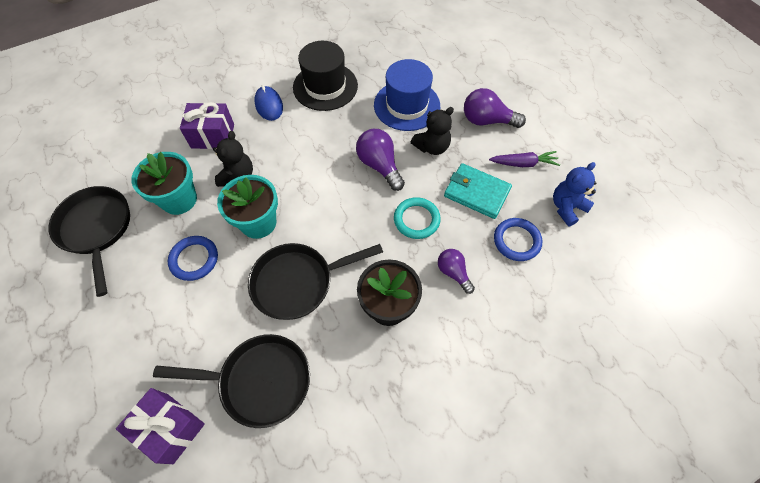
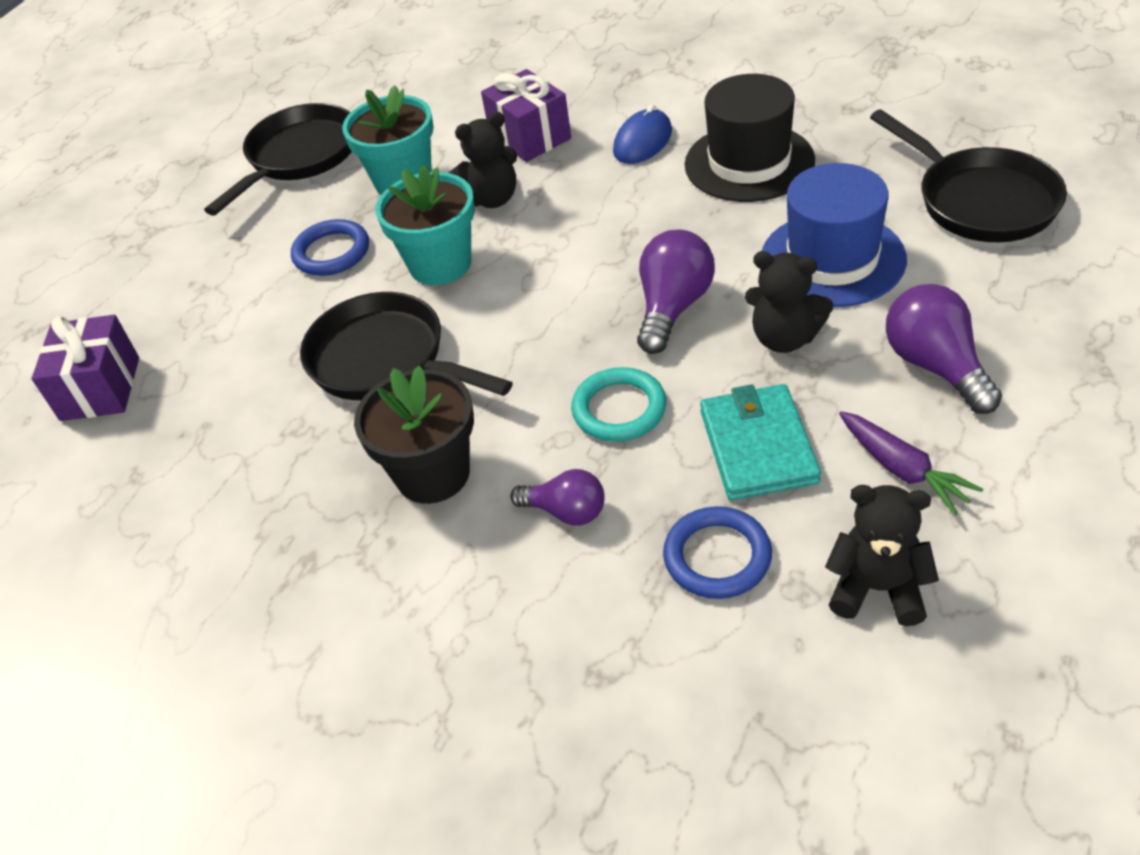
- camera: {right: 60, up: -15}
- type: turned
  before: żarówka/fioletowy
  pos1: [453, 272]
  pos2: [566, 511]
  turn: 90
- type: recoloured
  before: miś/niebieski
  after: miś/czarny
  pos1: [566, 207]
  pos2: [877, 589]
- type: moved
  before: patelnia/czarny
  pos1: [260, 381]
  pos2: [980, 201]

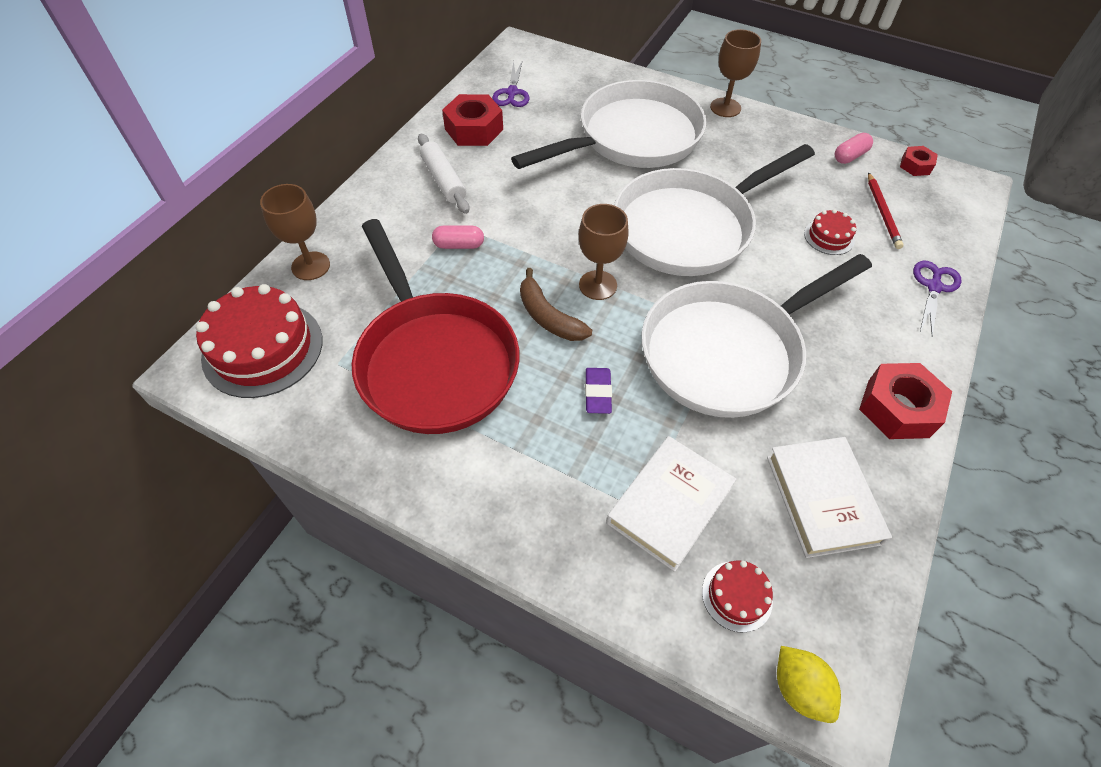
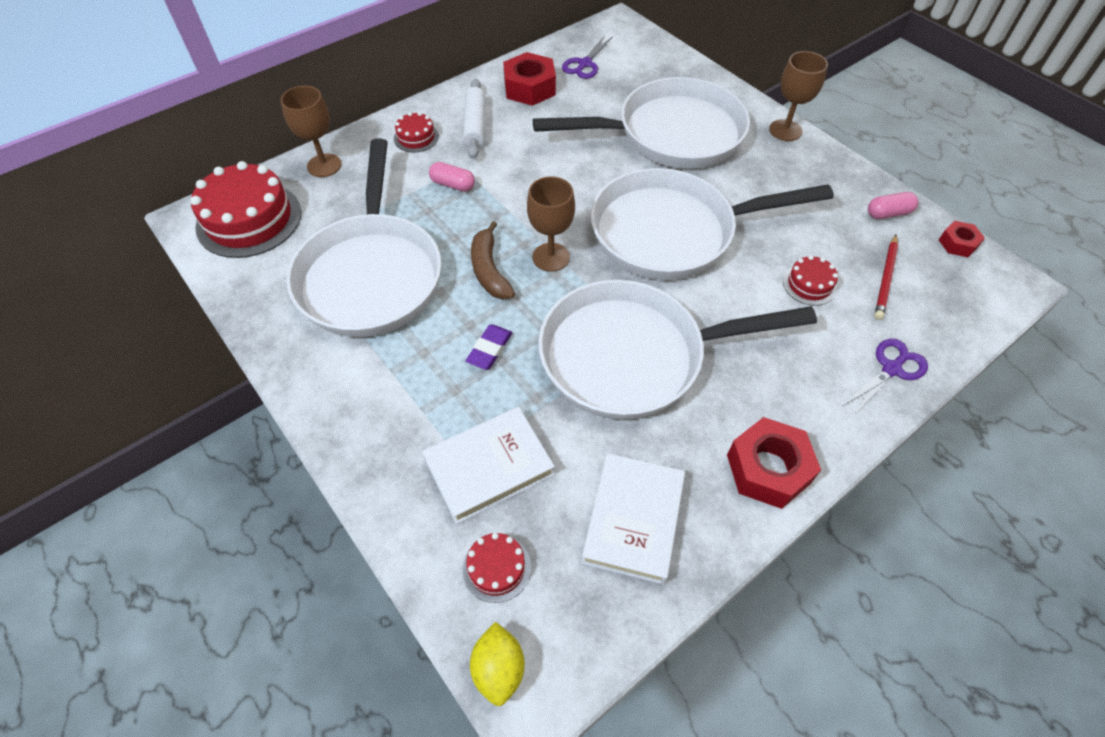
- camera: {right: 25, up: 0}
- type: recoloured
  before: patelnia/czerwony
  after: patelnia/biały
  pos1: [434, 361]
  pos2: [371, 274]
- type: added
  after: tort/czerwony
  pos2: [416, 137]

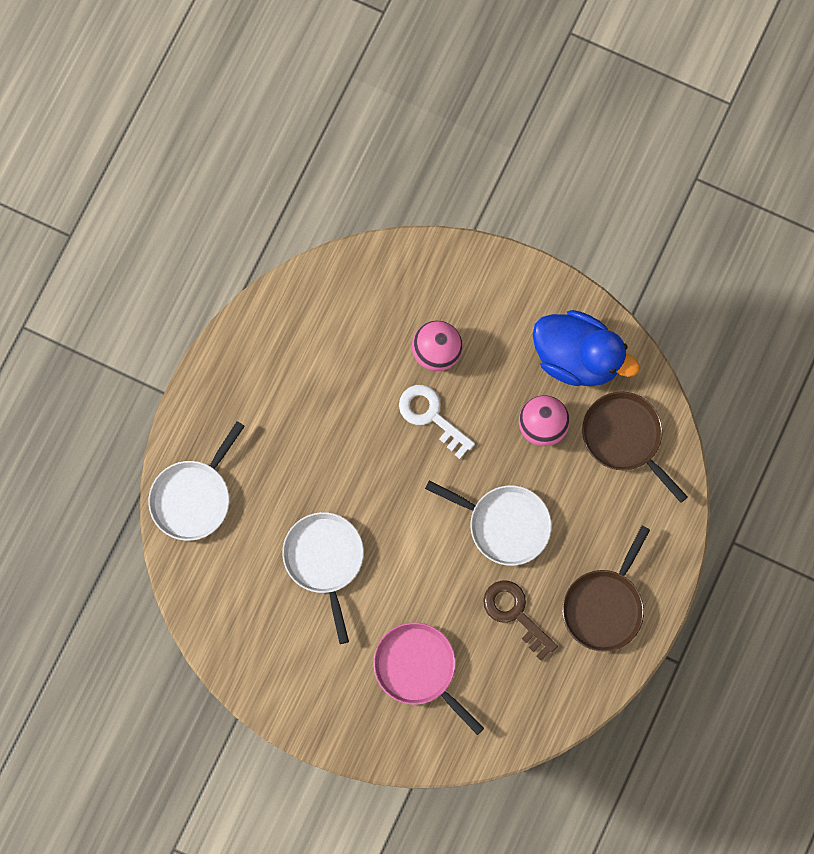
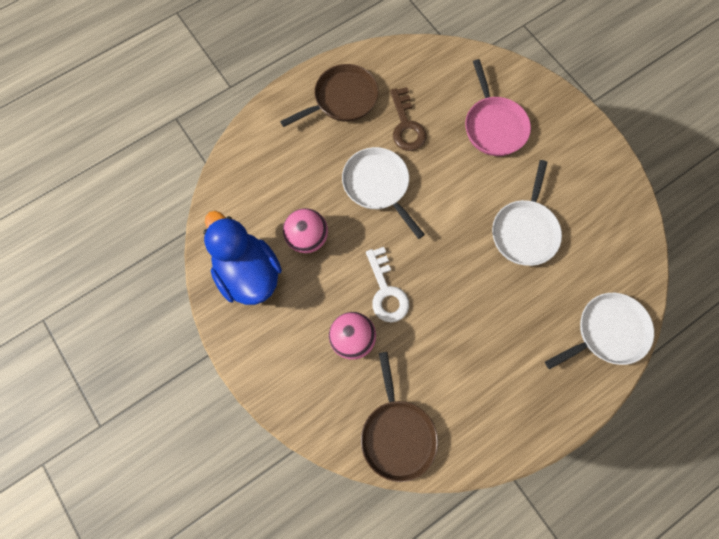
- camera: {right: -150, up: -5}
- type: moved
  before: patelnia/brązowy
  pos1: [625, 437]
  pos2: [397, 434]

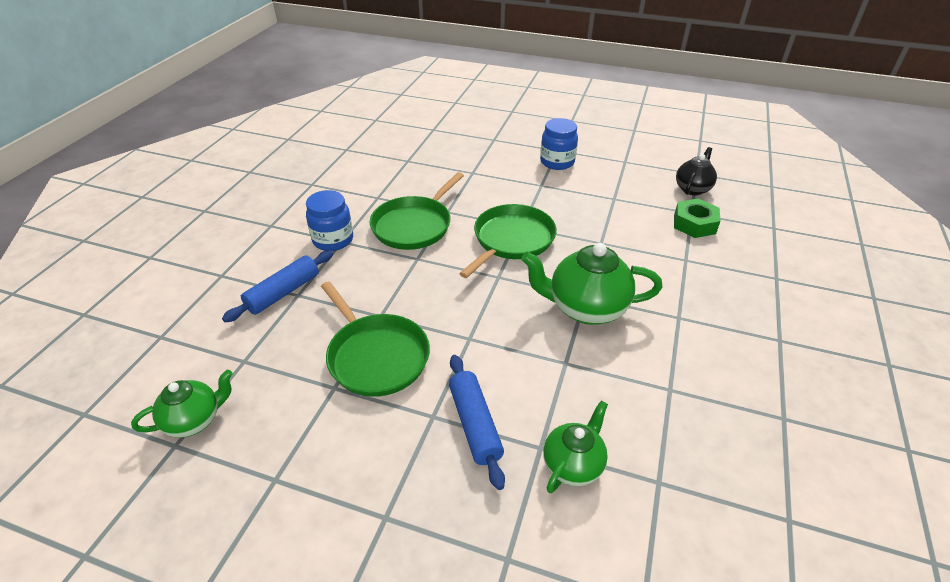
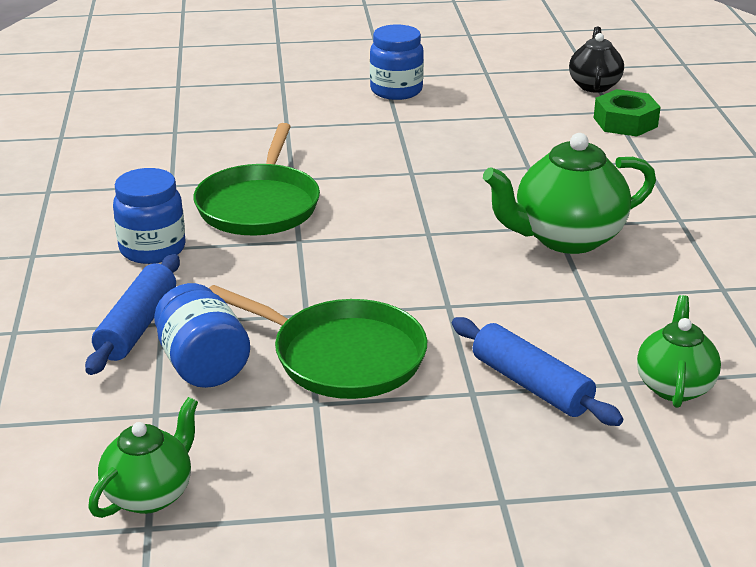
- camera: {right: -25, up: -10}
- type: added
  after: słoik/niebieski
  pos2: [203, 365]
- type: removed
  before: patelnia/zielony
  pos1: [511, 240]

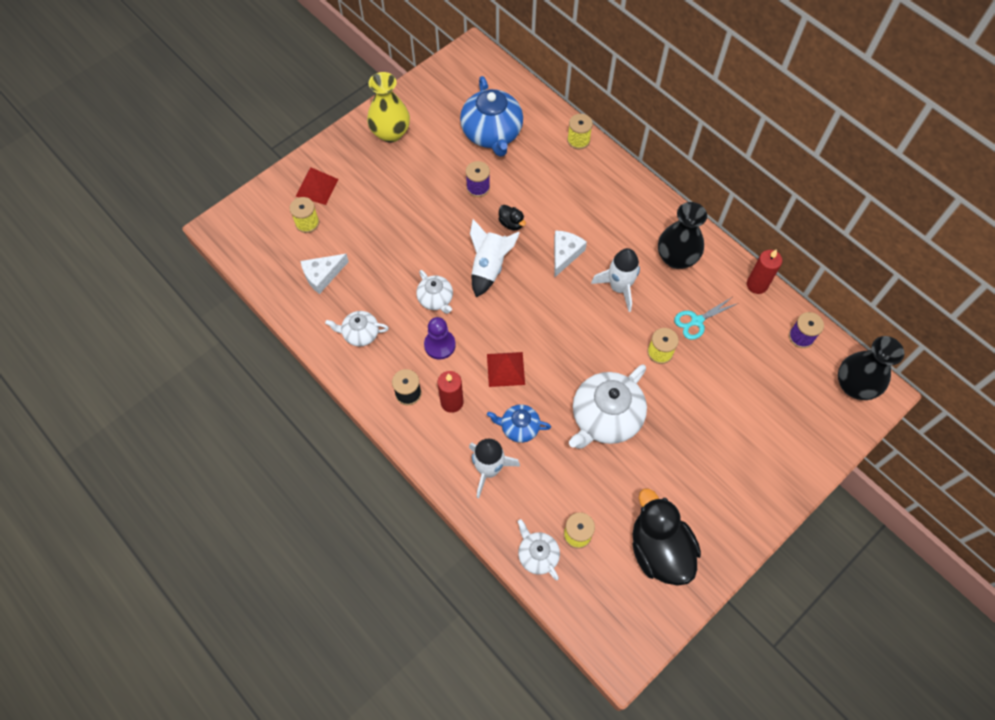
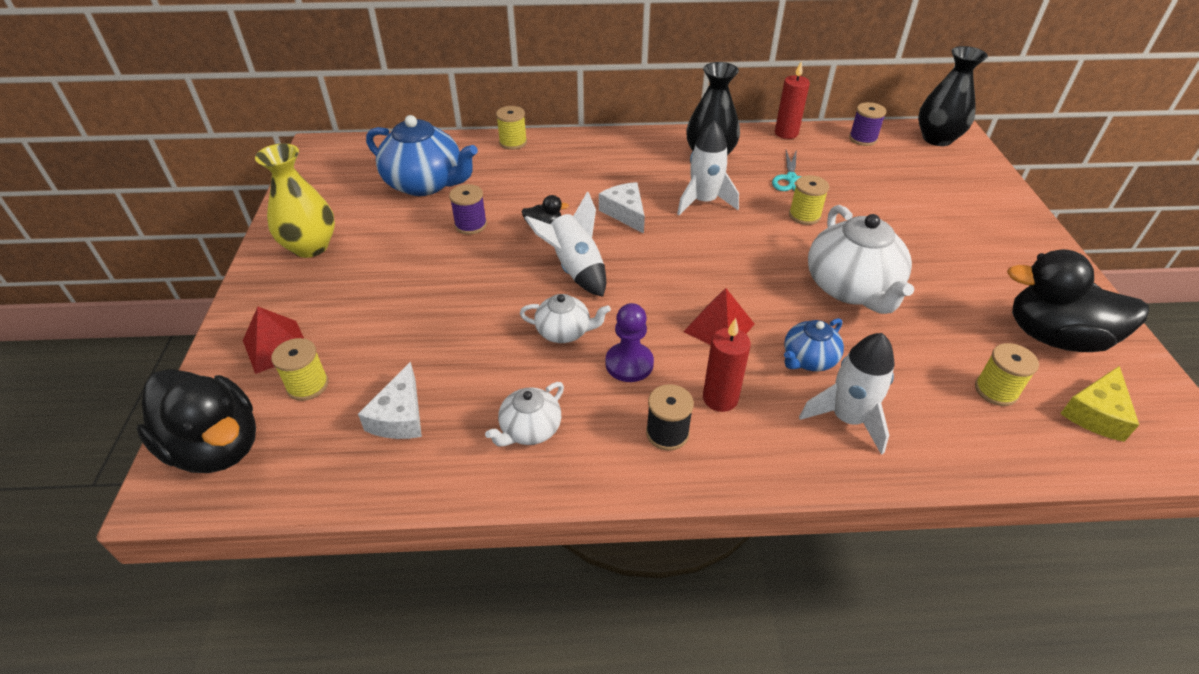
- camera: {right: -50, up: -20}
- type: added
  after: kaczka/czarny
  pos2: [216, 447]
- type: added
  after: ser/żółty
  pos2: [1096, 413]
- type: removed
  before: imbryk/biały
  pos1: [537, 555]

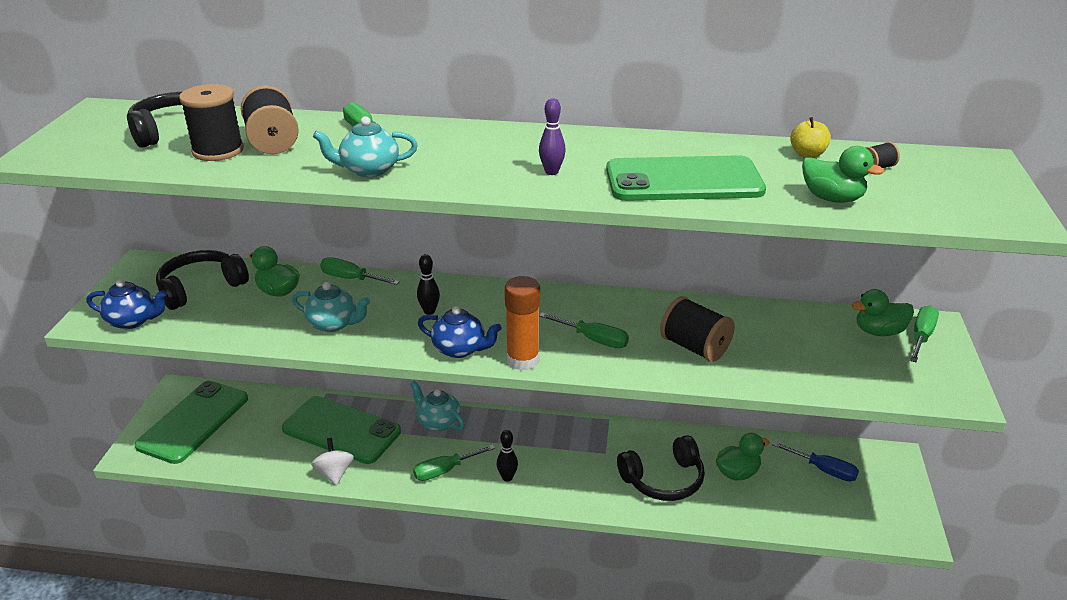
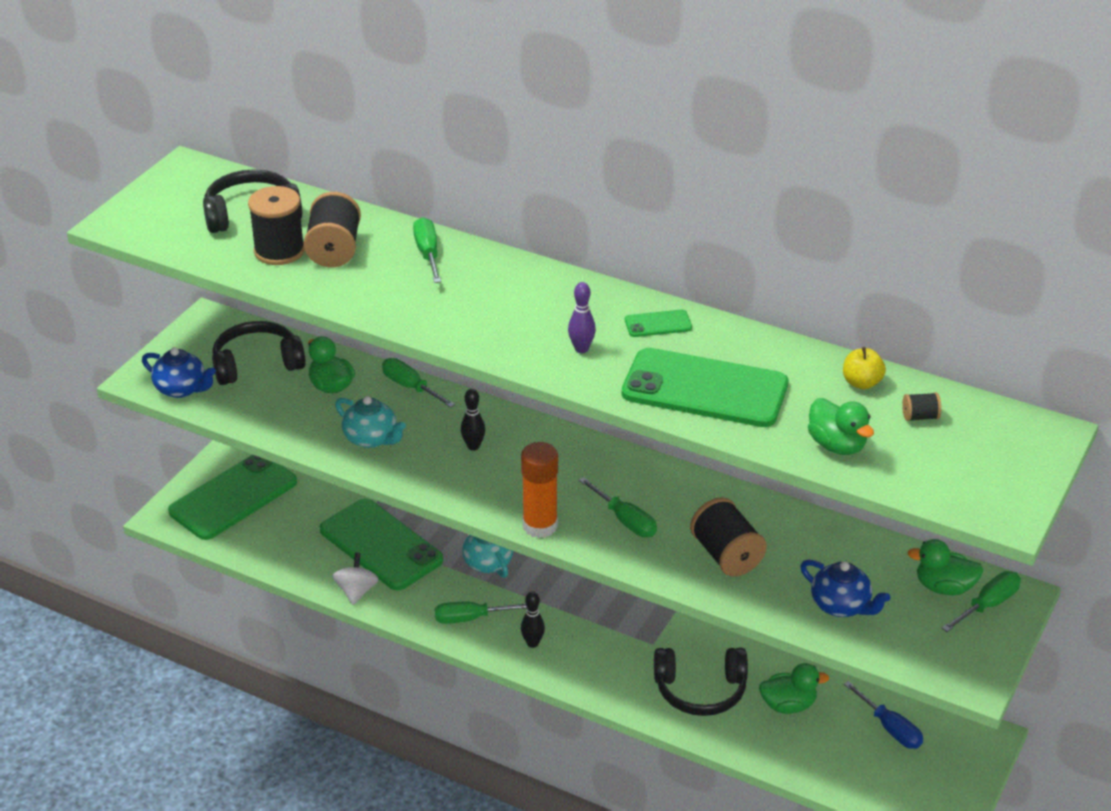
- camera: {right: 20, up: 5}
- type: added
  after: telefon/zielony
  pos2: [658, 324]
- type: moved
  before: imbryk/niebieski
  pos1: [460, 349]
  pos2: [841, 606]
- type: removed
  before: imbryk/turkusowy
  pos1: [368, 170]

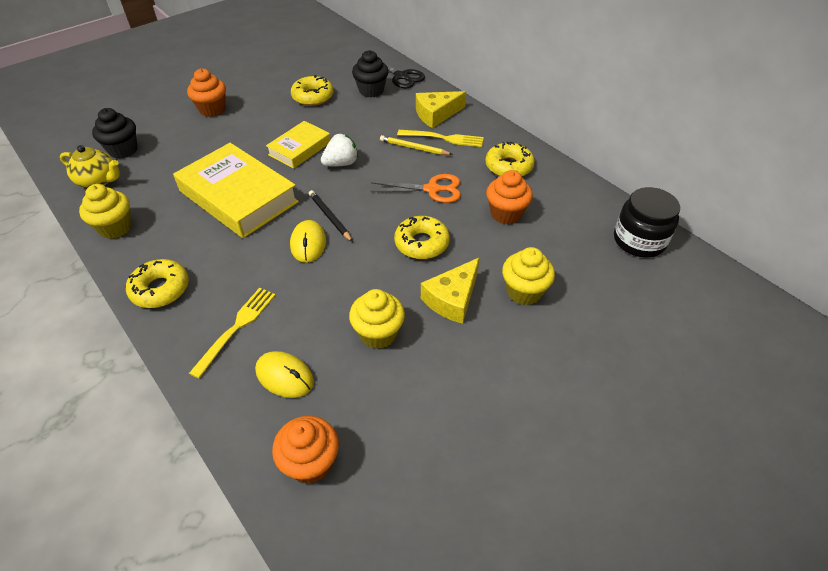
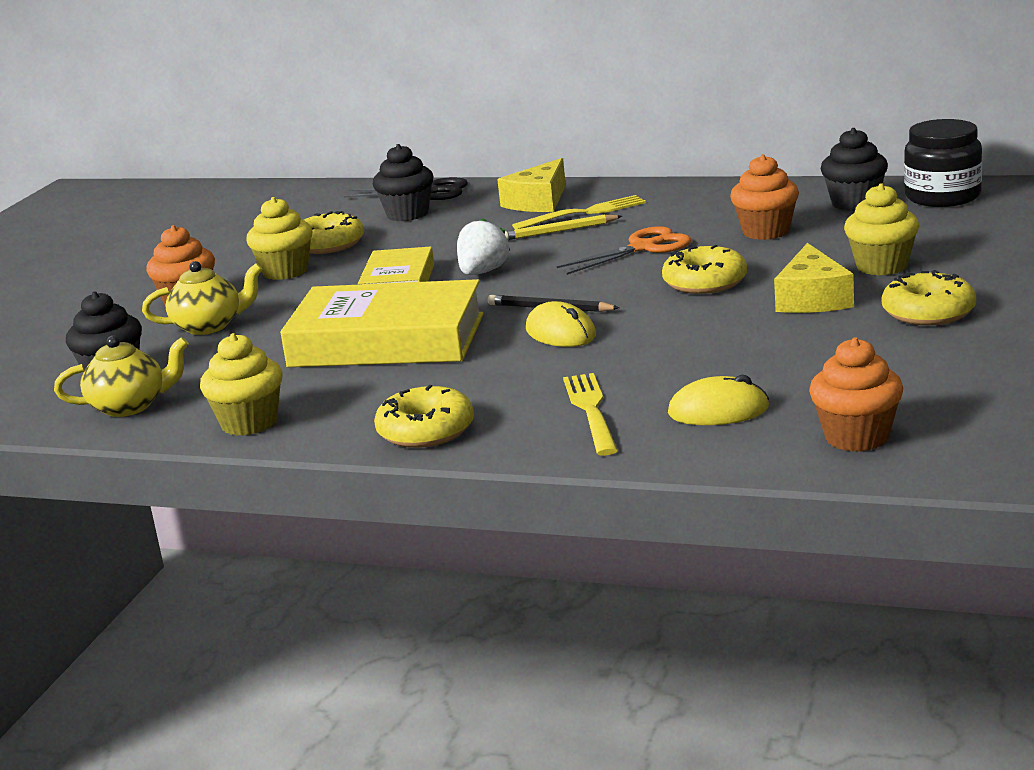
- camera: {right: -30, up: -25}
- type: added
  after: imbryk/żółty
  pos2: [209, 326]
- type: moved
  before: muffinka/żółty
  pos1: [378, 334]
  pos2: [285, 271]
- type: added
  after: muffinka/czarny
  pos2: [854, 203]
- type: moved
  before: donut/żółty
  pos1: [508, 166]
  pos2: [928, 312]

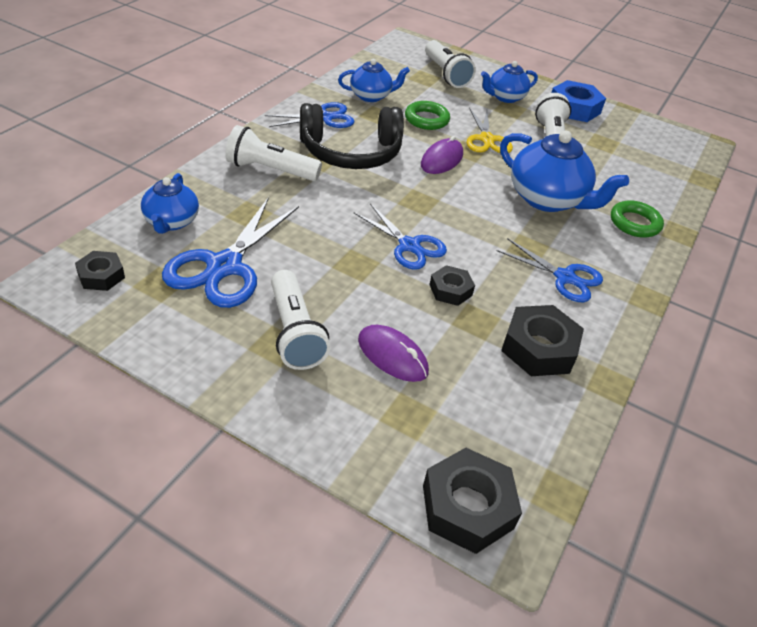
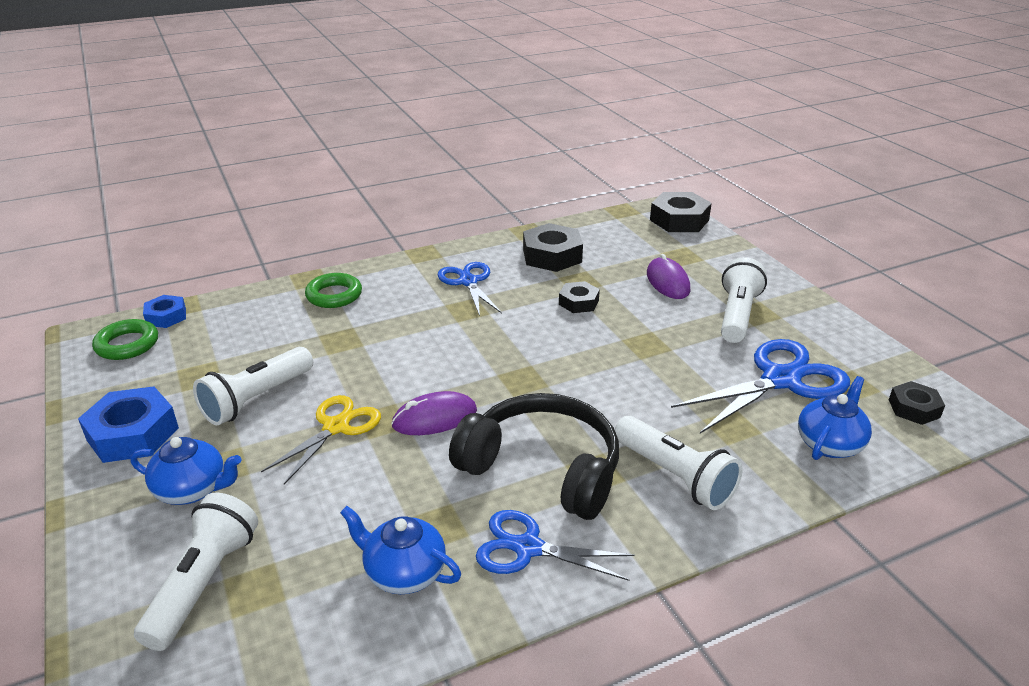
- camera: {right: -140, up: -10}
- type: moved
  before: pierścień/zielony
  pos1: [426, 119]
  pos2: [127, 344]
- type: added
  after: nakrętka/niebieski
  pos2: [166, 316]
- type: removed
  before: nożyczki/niebieski
  pos1: [409, 246]
- type: removed
  before: imbryk/niebieski
  pos1: [547, 199]

